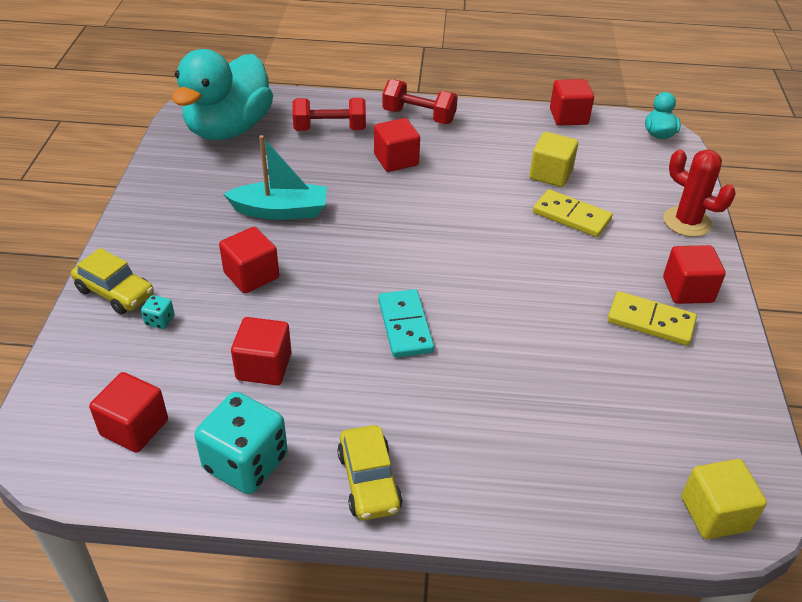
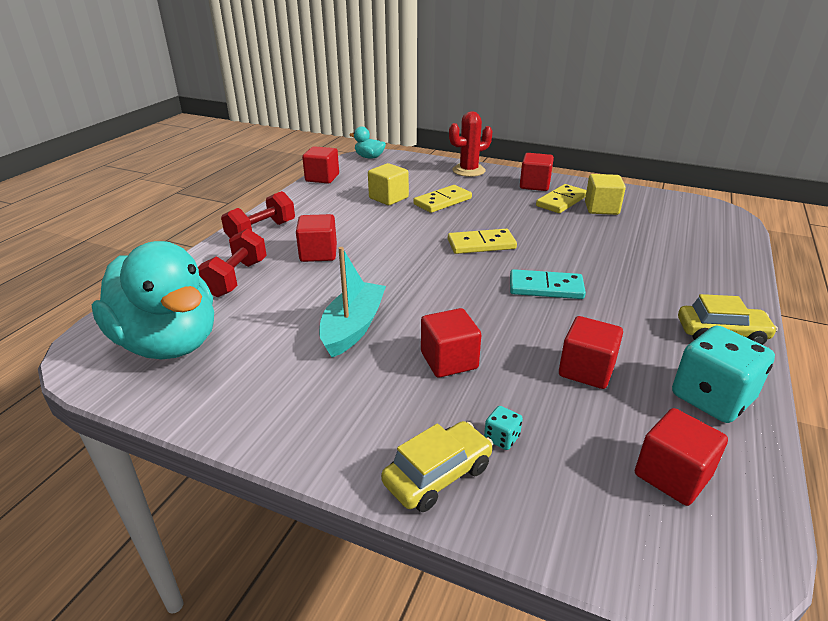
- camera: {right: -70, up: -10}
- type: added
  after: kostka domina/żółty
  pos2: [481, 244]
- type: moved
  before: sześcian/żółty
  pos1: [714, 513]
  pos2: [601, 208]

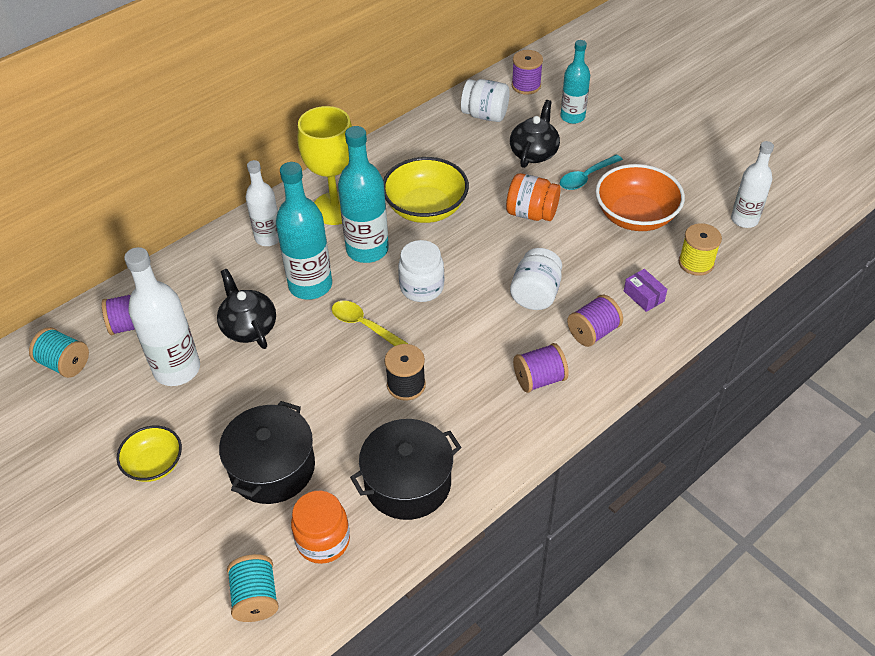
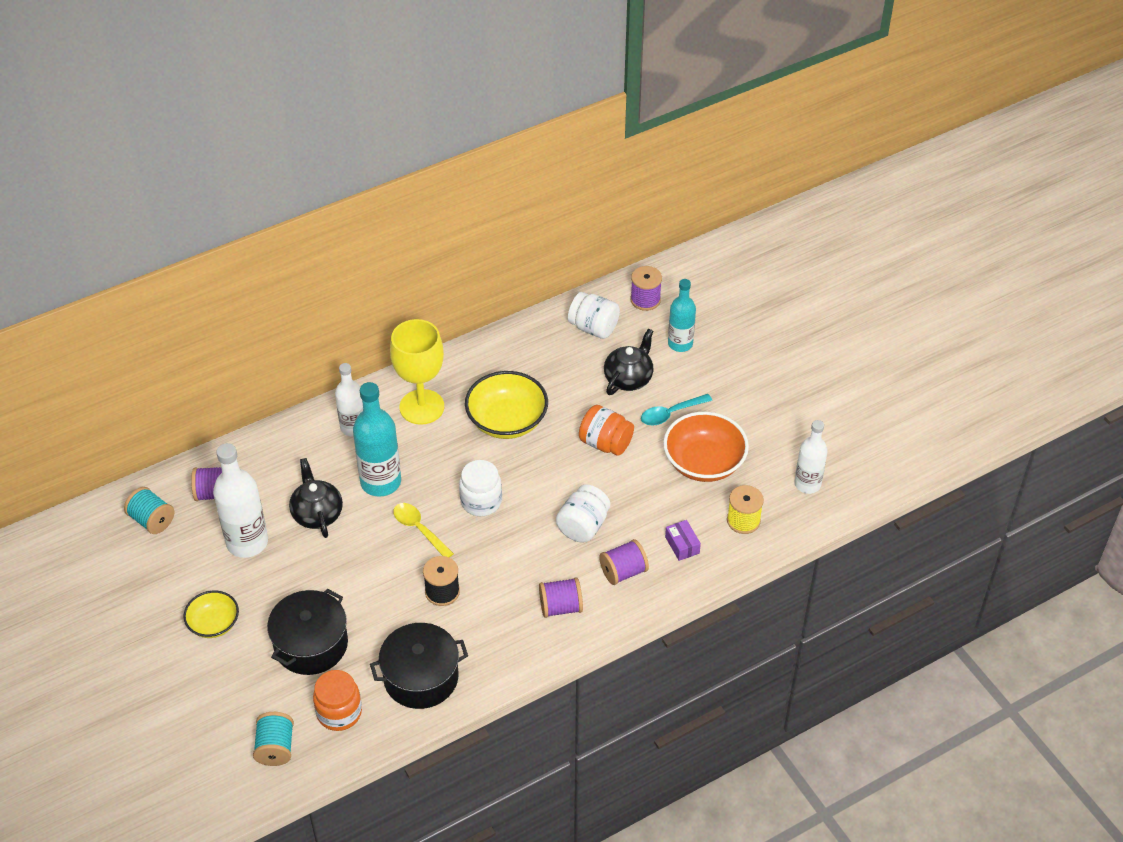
- camera: {right: 10, up: 0}
- type: removed
  before: butelka/turkusowy
  pos1: [367, 249]

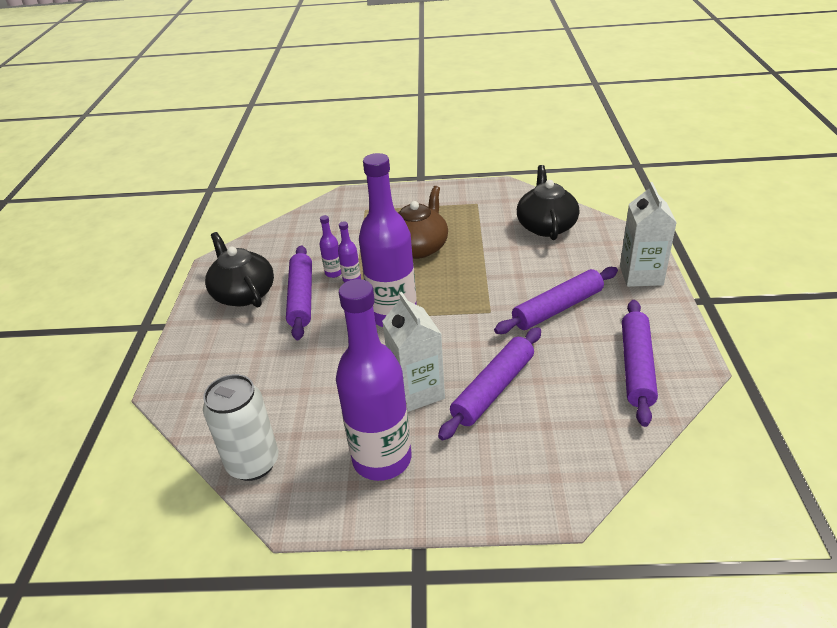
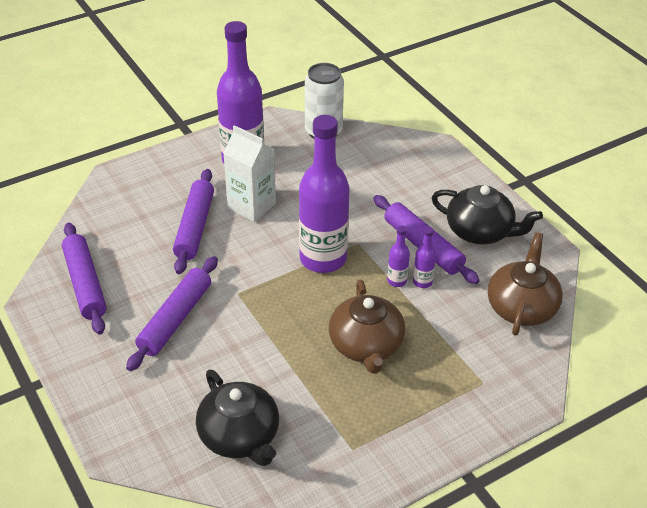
- camera: {right: 145, up: 5}
- type: added
  after: imbryk/brązowy
  pos2: [521, 307]
- type: removed
  before: karton mleka/biały
  pos1: [641, 275]

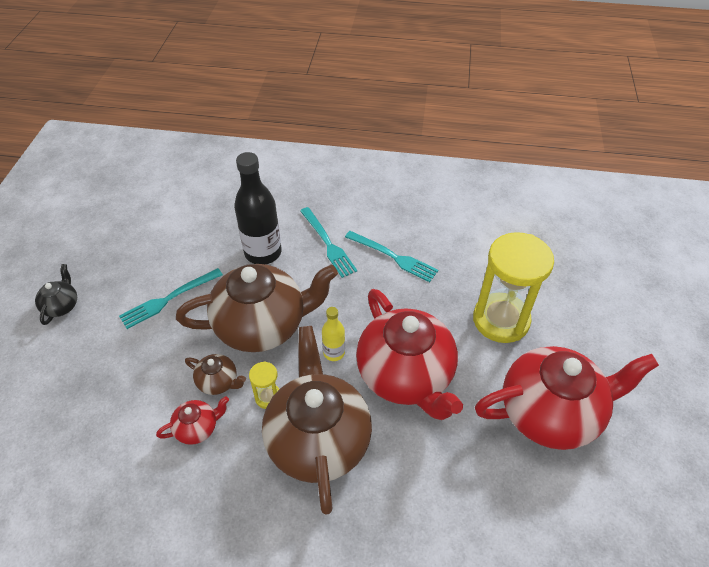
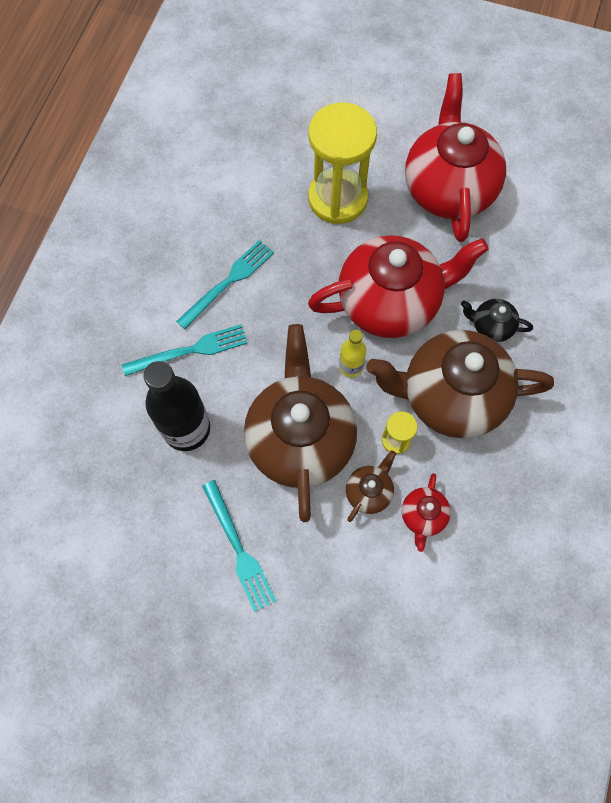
- camera: {right: -80, up: 20}
- type: turned
  before: imbryk/czerwony
  pos1: [197, 428]
  pos2: [423, 516]
  turn: -150
- type: moved
  before: imbryk/czarny
  pos1: [61, 306]
  pos2: [491, 326]

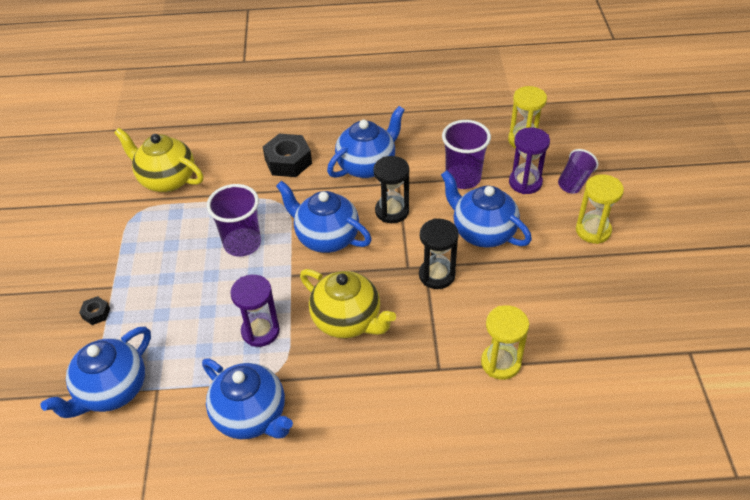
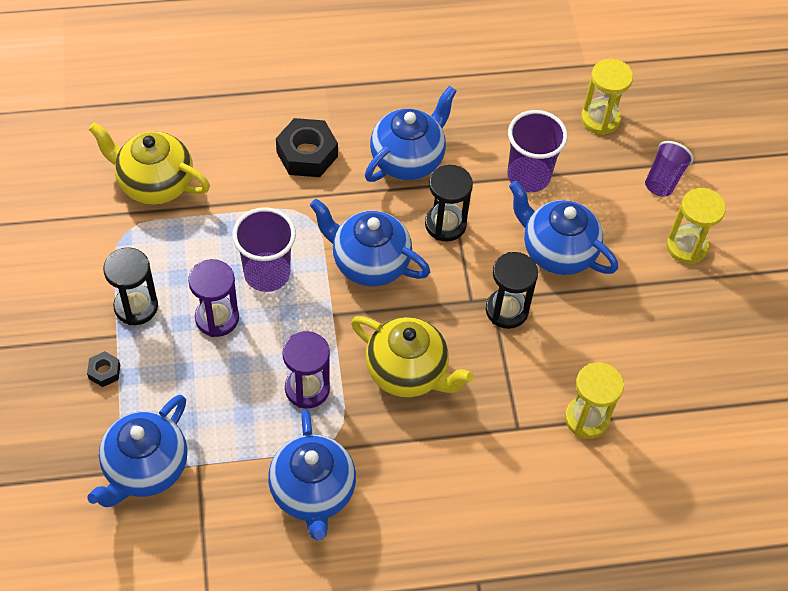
- camera: {right: -10, up: 10}
- type: added
  after: klepsydra/czarny
  pos2: [136, 306]
- type: moved
  before: klepsydra/fioletowy
  pos1: [525, 182]
  pos2: [217, 318]
- type: turned
  before: imbryk/niebieski
  pos1: [251, 416]
  pos2: [312, 492]
  turn: 45

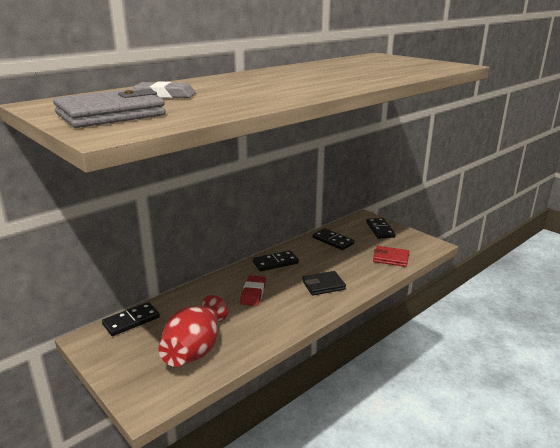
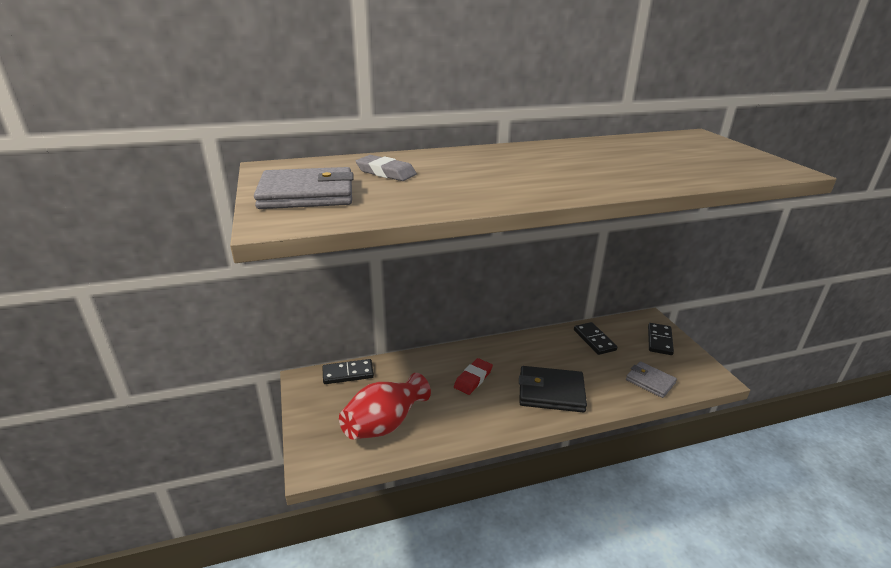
- camera: {right: 25, up: 5}
- type: resized
  before: portfel/czarny
  pos1: [323, 285]
  pos2: [551, 392]
  scale: 1.56
- type: recoloured
  before: portfel/czerwony
  after: portfel/szary
  pos1: [390, 258]
  pos2: [650, 381]
- type: removed
  before: kostka domina/czarny
  pos1: [275, 263]

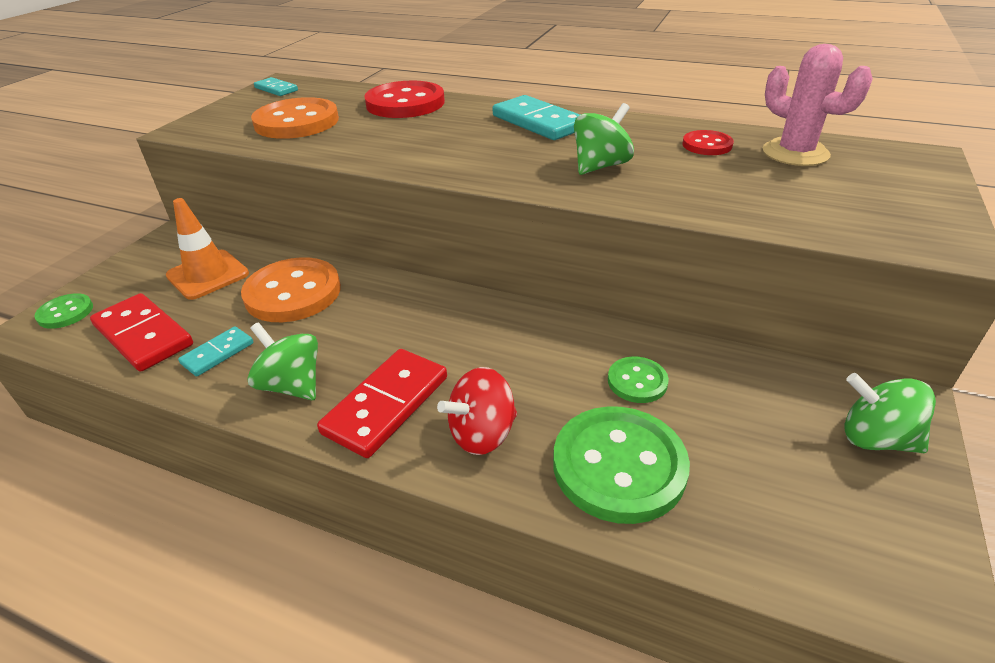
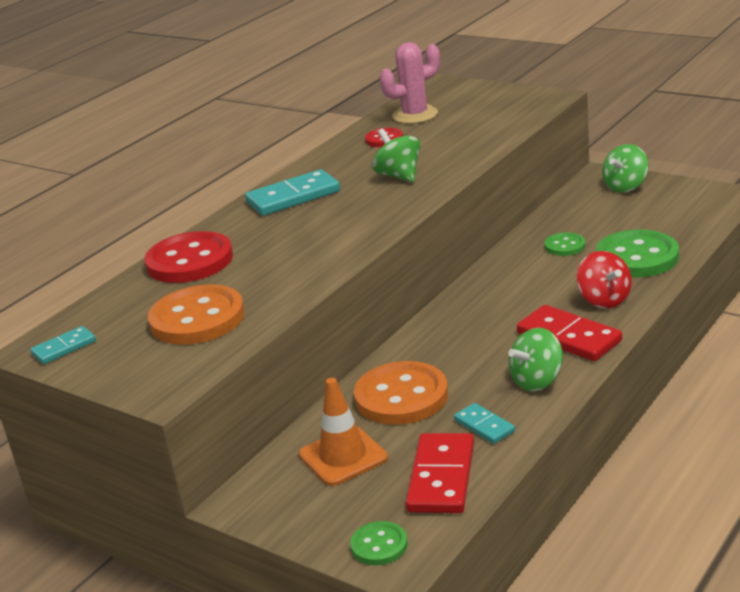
- camera: {right: -75, up: -10}
- type: turned
  before: kostka domina/czerwony
  pos1: [143, 335]
  pos2: [442, 477]
  turn: -45

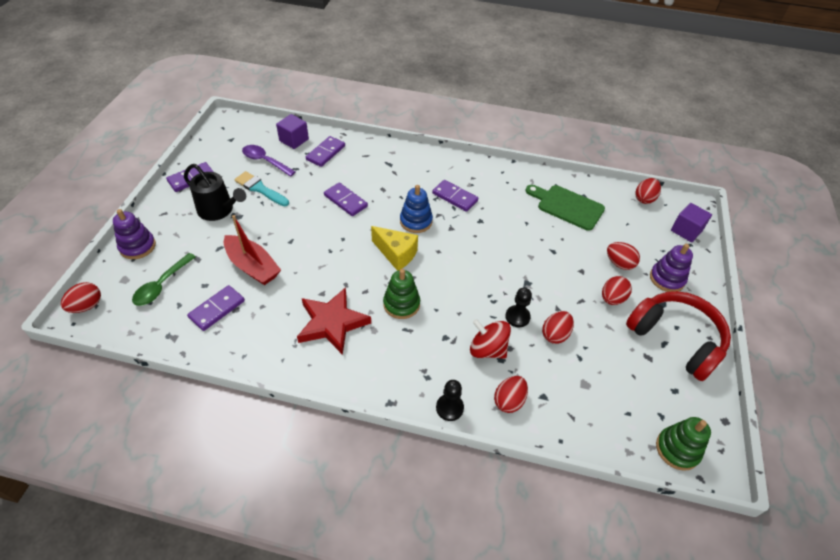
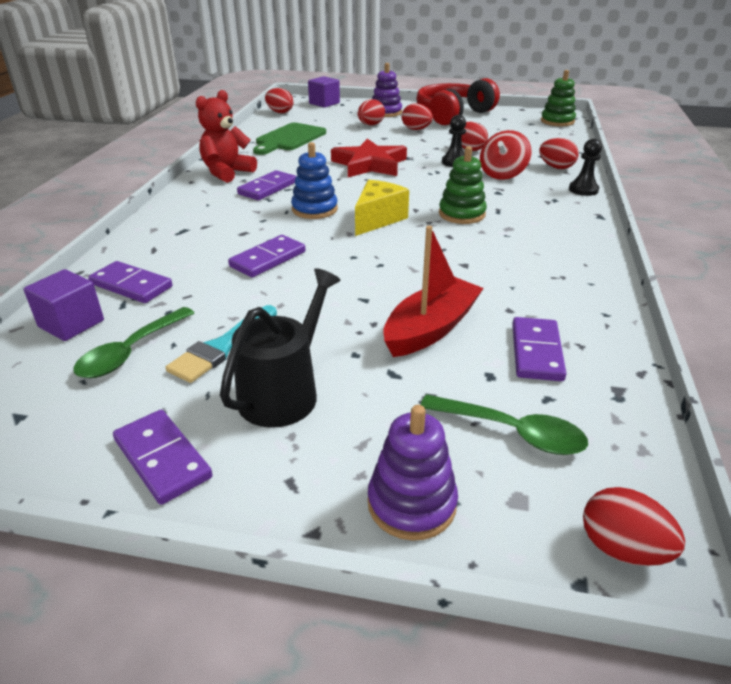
- camera: {right: -90, up: -15}
- type: recoloured
  before: łyżka/fioletowy
  after: łyżka/zielony
  pos1: [265, 161]
  pos2: [131, 352]
- type: added
  after: miś/czerwony
  pos2: [227, 173]
- type: moved
  before: gwiazda/czerwony
  pos1: [332, 323]
  pos2: [369, 164]
- type: turned
  before: kostka domina/fioletowy
  pos1: [217, 309]
  pos2: [536, 352]
  turn: 60

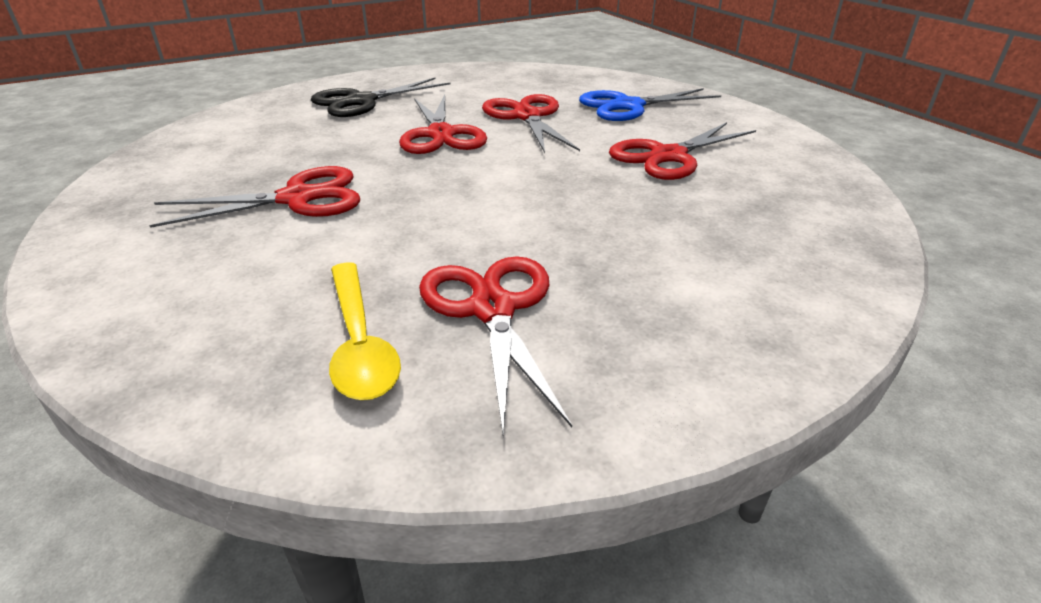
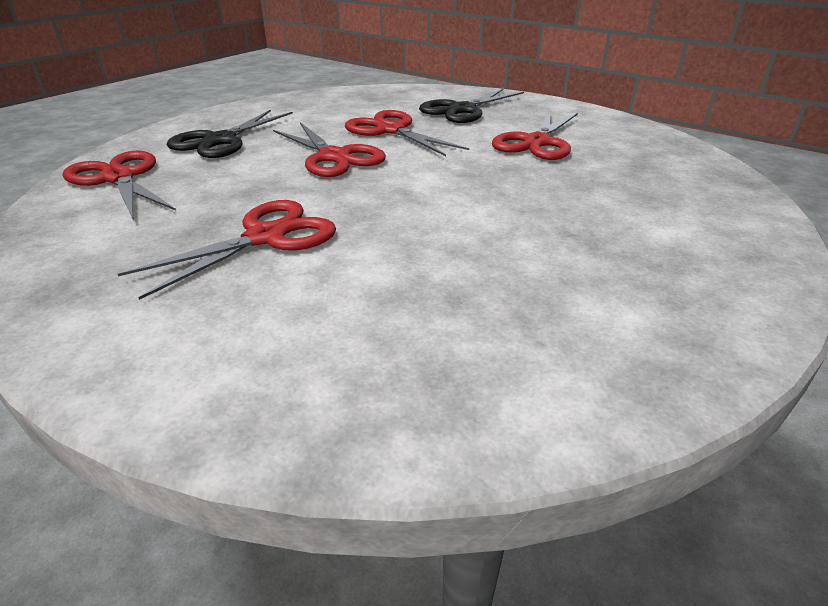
- camera: {right: -25, up: 0}
- type: moved
  before: nożyczki/czerwony
  pos1: [492, 309]
  pos2: [118, 178]
- type: recoloured
  before: nożyczki/niebieski
  after: nożyczki/czarny
  pos1: [628, 106]
  pos2: [462, 110]
- type: removed
  before: łyżka/żółty
  pos1: [359, 342]

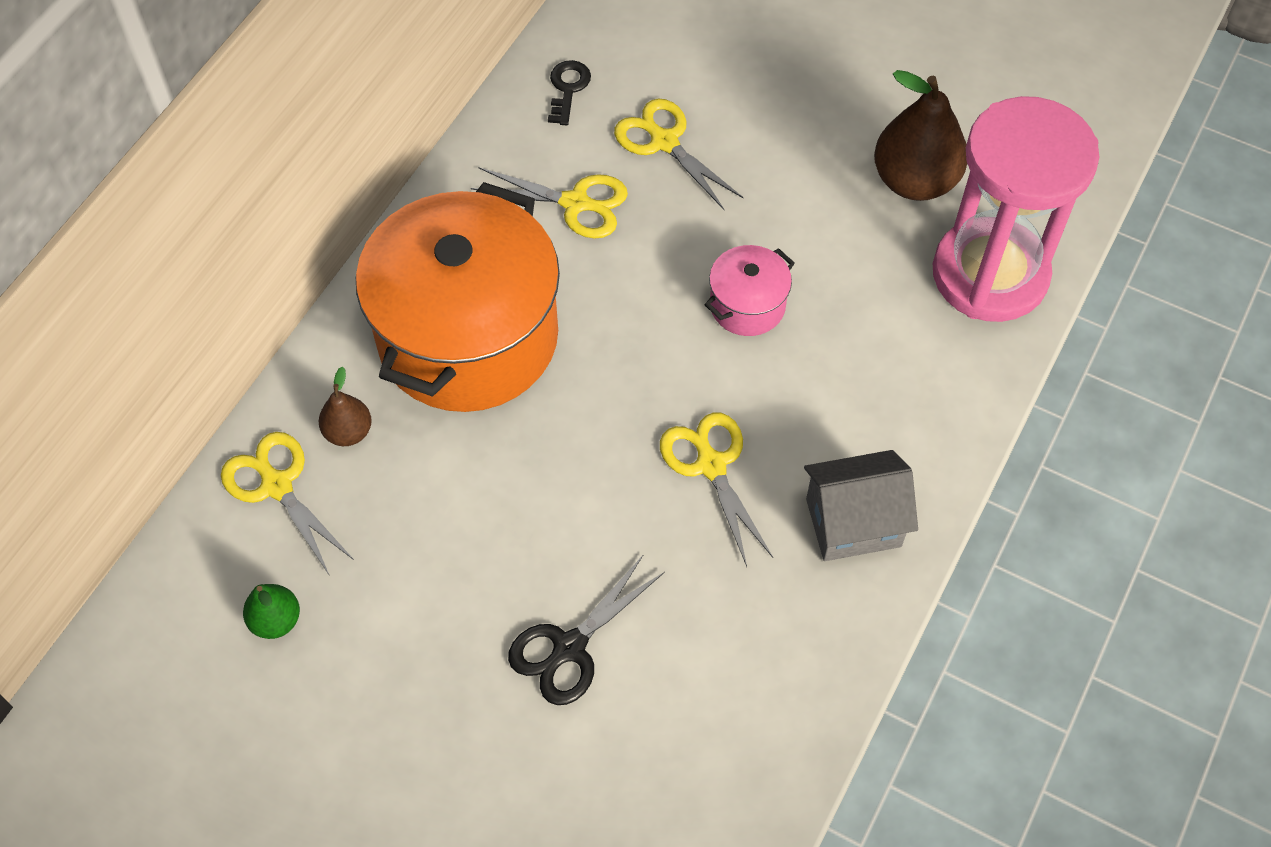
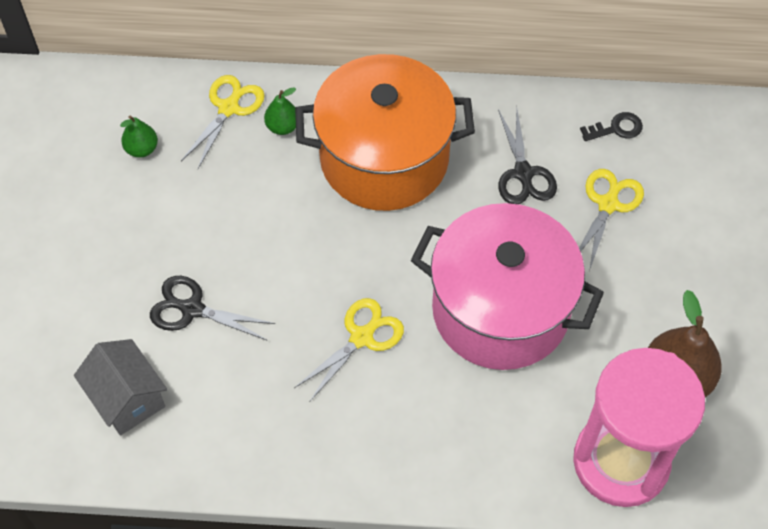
- camera: {right: 65, up: 0}
- type: moved
  before: domek/szary
  pos1: [853, 523]
  pos2: [127, 399]
- type: recoloured
  before: gruszka/brązowy
  after: gruszka/zielony
  pos1: [348, 432]
  pos2: [283, 127]
- type: resized
  before: garnek/różowy
  pos1: [747, 305]
  pos2: [500, 310]
  scale: 2.35
- type: recoloured
  before: nożyczki/żółty
  after: nożyczki/czarny
  pos1: [576, 203]
  pos2: [523, 174]

